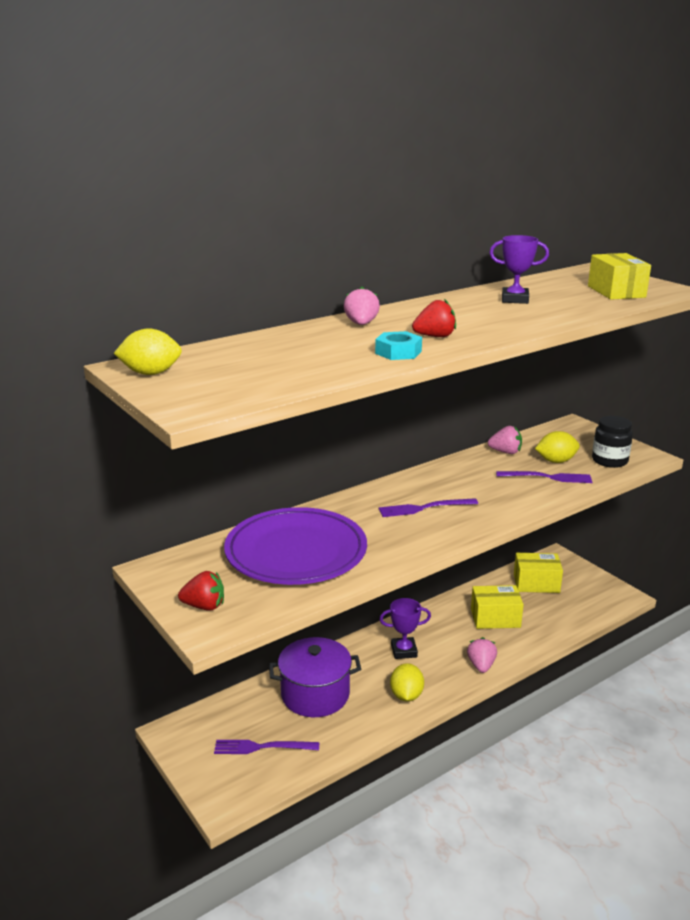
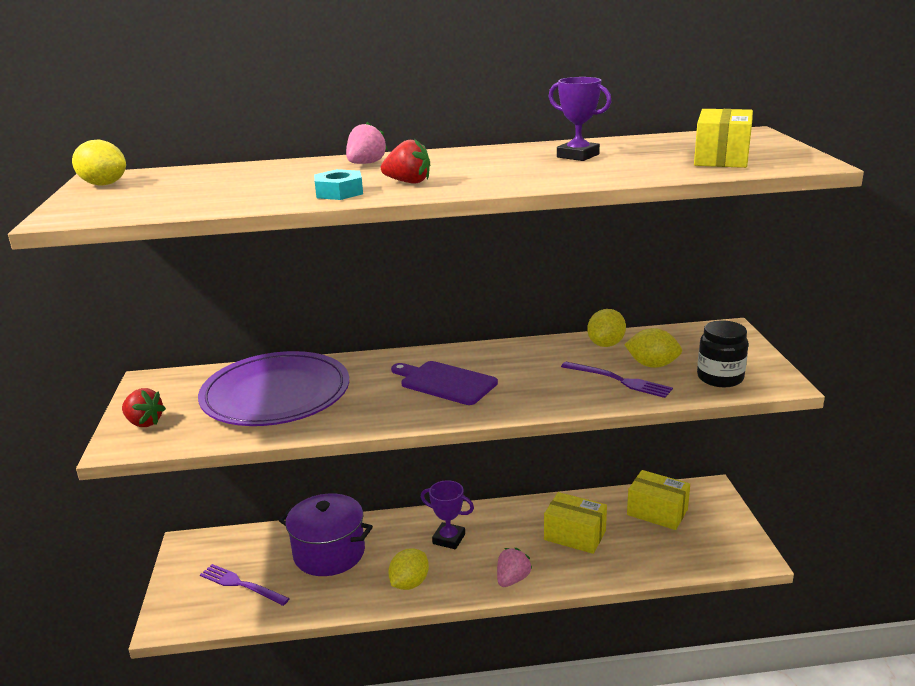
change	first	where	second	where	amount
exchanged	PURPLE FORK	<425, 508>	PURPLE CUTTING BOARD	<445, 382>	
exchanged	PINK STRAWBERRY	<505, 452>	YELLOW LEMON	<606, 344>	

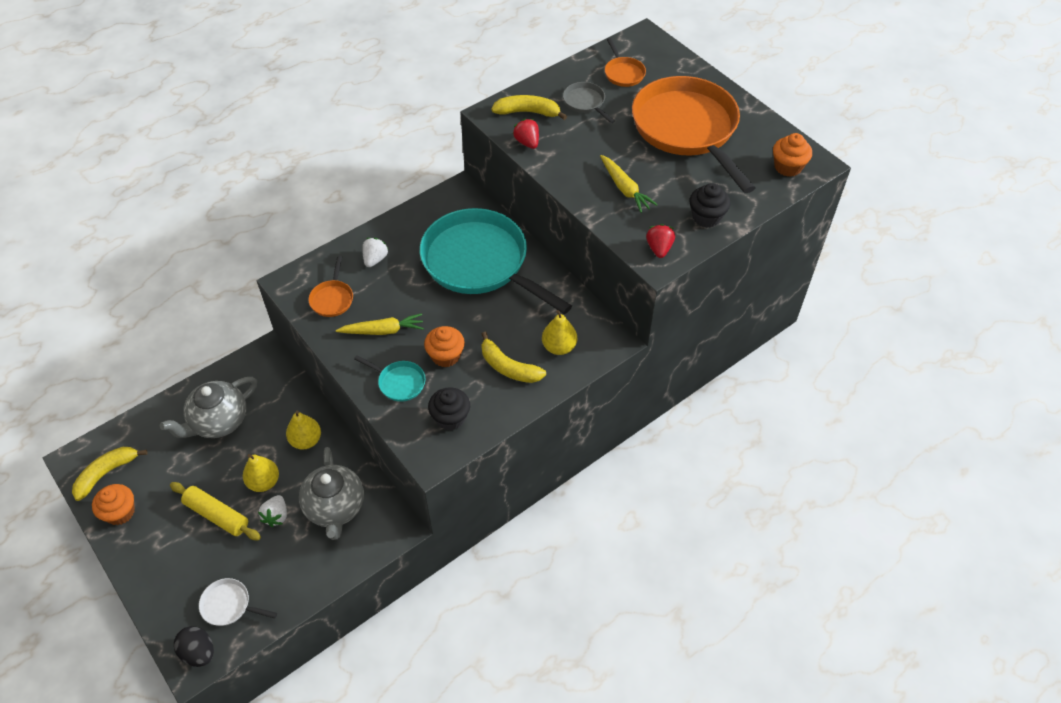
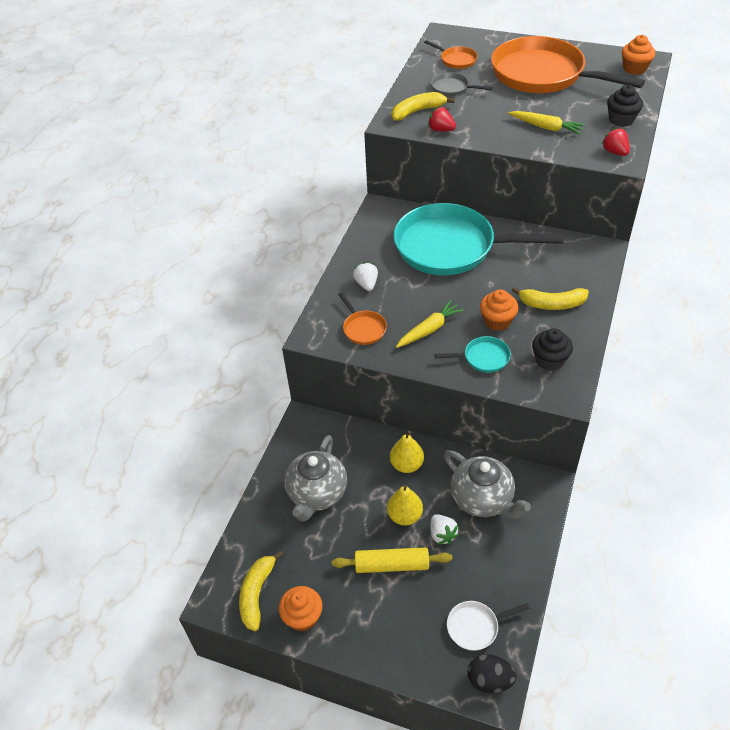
change	first	where	second	where	amount
missing	YELLOW PEAR	<559, 347>			

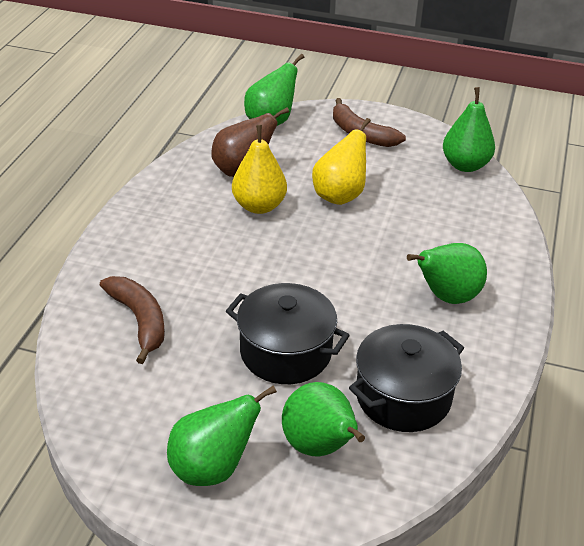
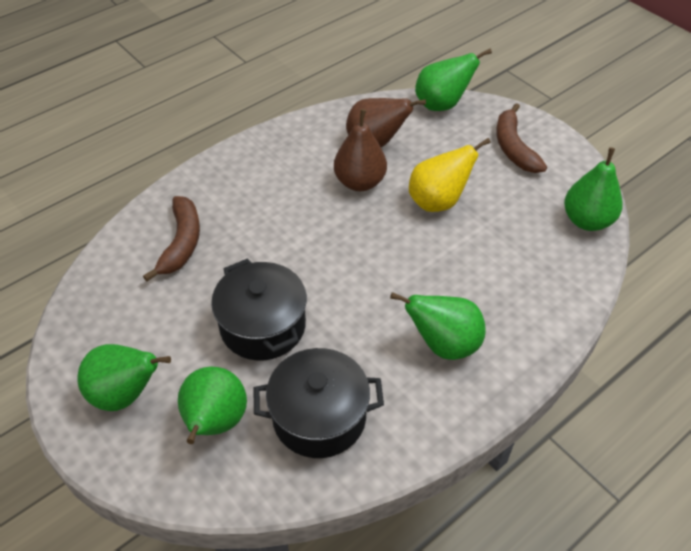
change	first	where	second	where	amount
colour	YELLOW PEAR	<259, 206>	BROWN PEAR	<360, 182>	

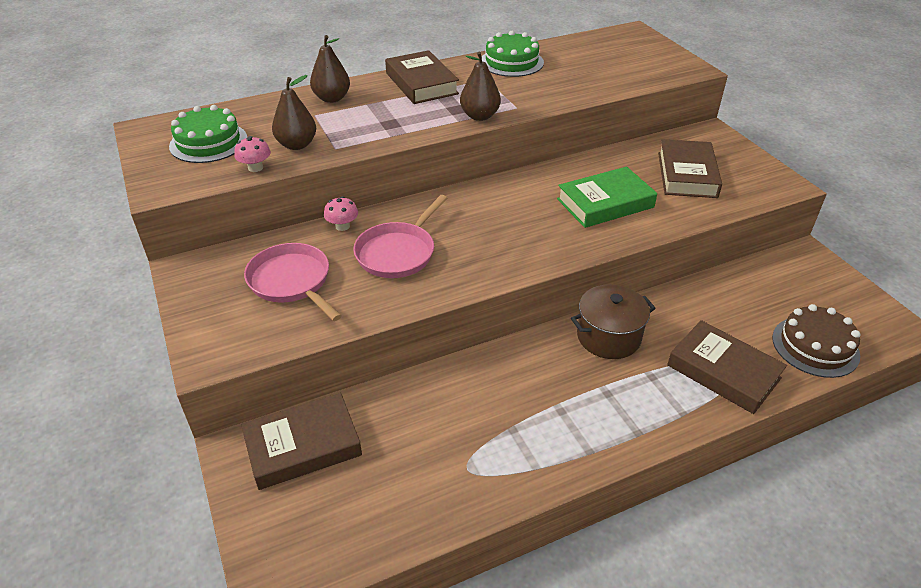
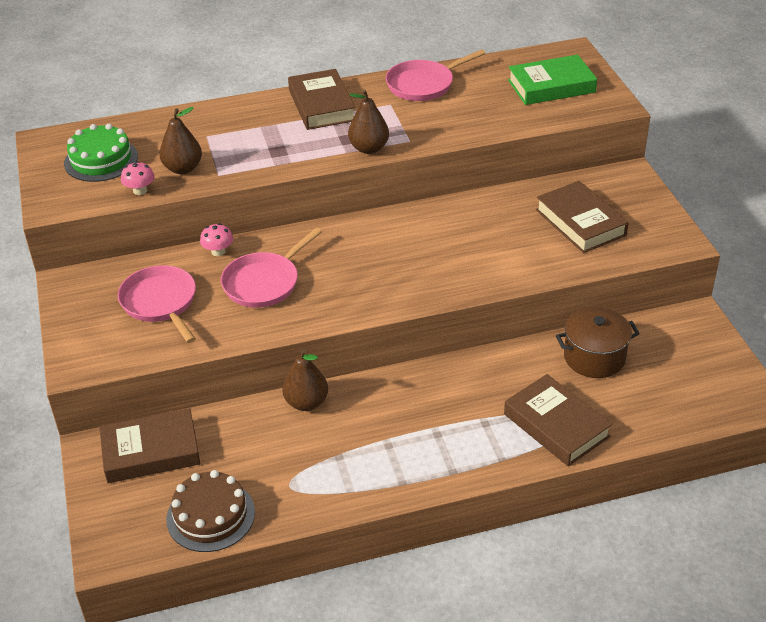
change	first	where	second	where	amount
relocated	BROWN PEAR	<332, 98>		<306, 403>	
exchanged	GREEN CAKE	<511, 62>	PINK PAN	<423, 84>	
relocated	GREEN BOOK	<605, 203>		<551, 86>	
relocated	BROWN POT	<608, 337>		<594, 357>	
spun	BROWN BOOK	<687, 174>		<580, 222>	45 degrees counterclockwise
relocated	BROWN CAKE	<815, 346>		<210, 515>	

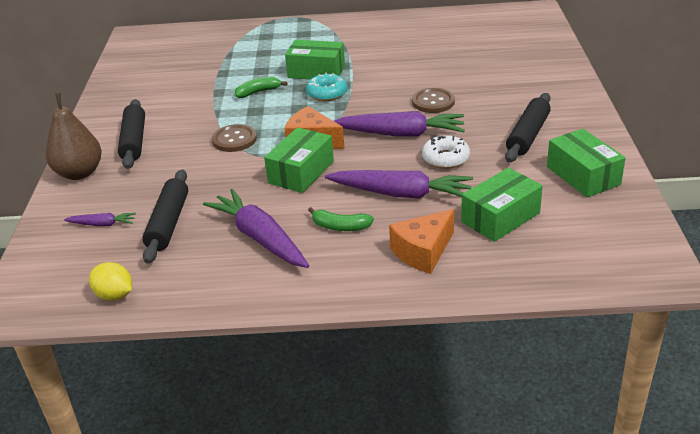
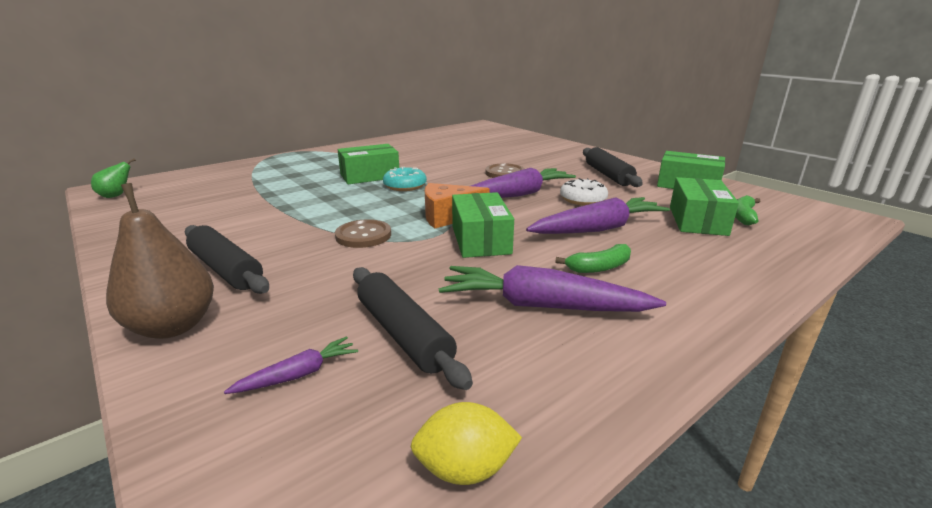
change	first	where	second	where	amount
relocated	GREEN BANANA	<258, 92>		<743, 216>	
missing	ORANGE CHEESE	<423, 252>			
appeared			GREEN PEAR	<116, 196>	

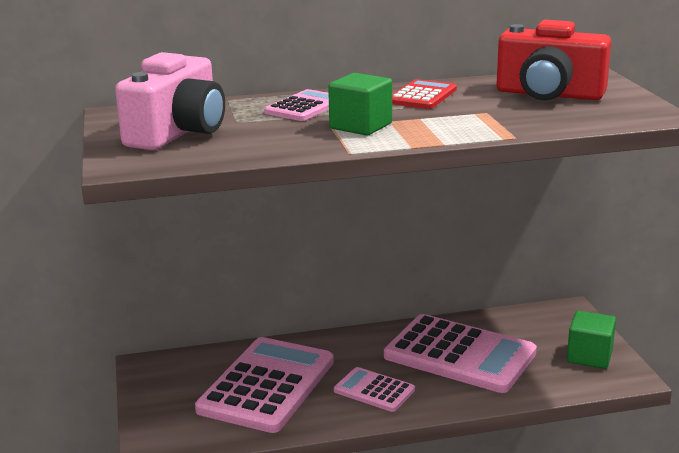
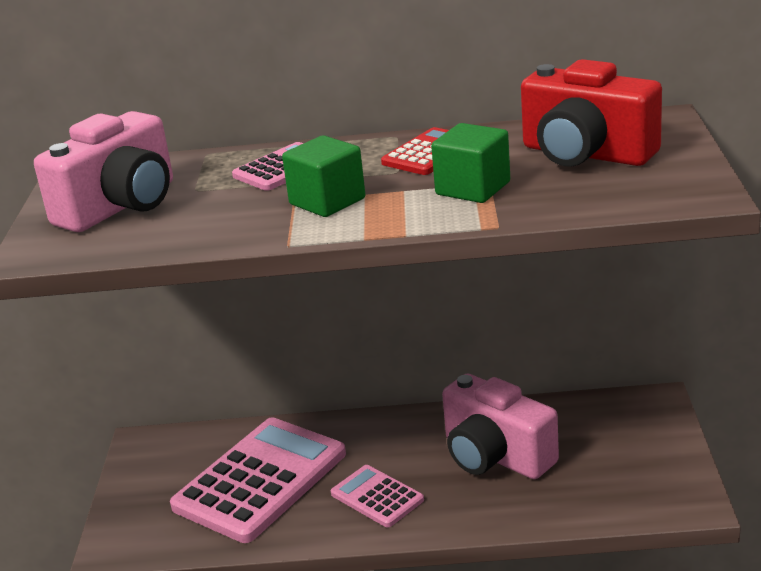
change	first	where	second	where	amount
exchanged	PINK CALCULATOR	<459, 355>	PINK CAMERA	<495, 456>	
relocated	GREEN CUBE	<589, 356>		<473, 188>	

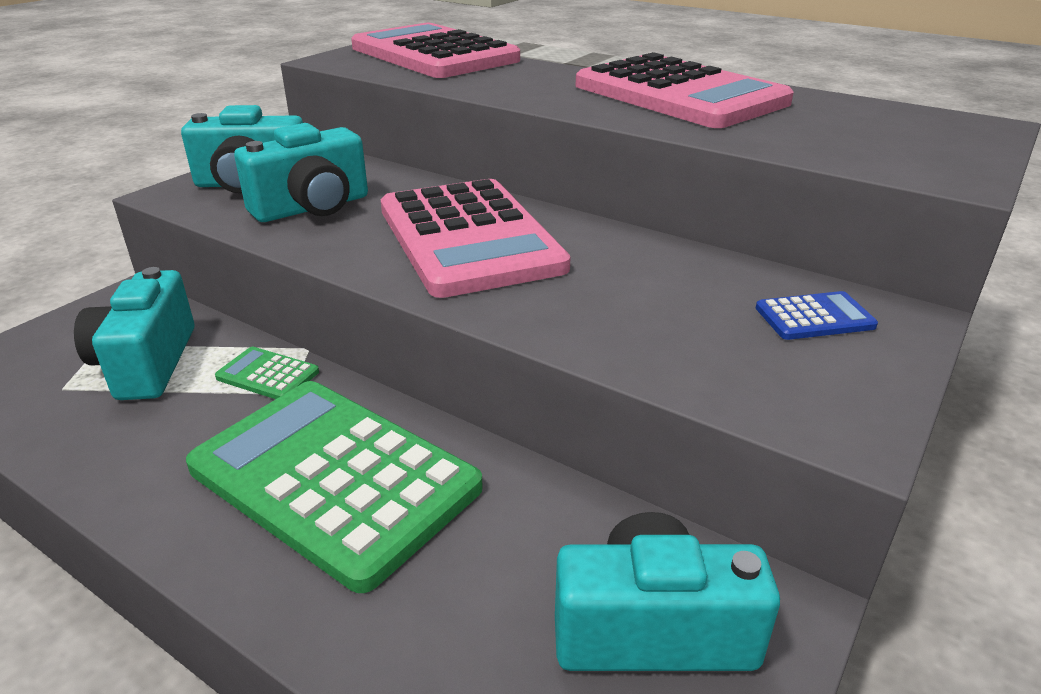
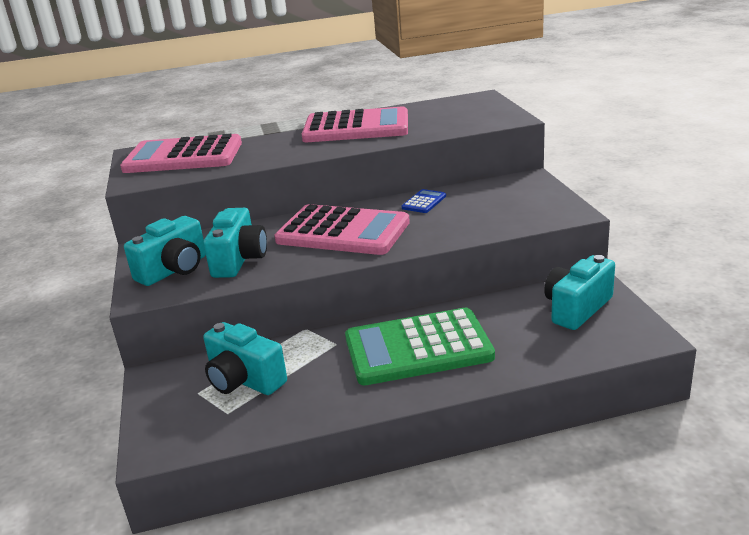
change	first	where	second	where	amount
missing	GREEN CALCULATOR	<267, 375>			
relocated	BLUE CALCULATOR	<814, 317>		<424, 202>	

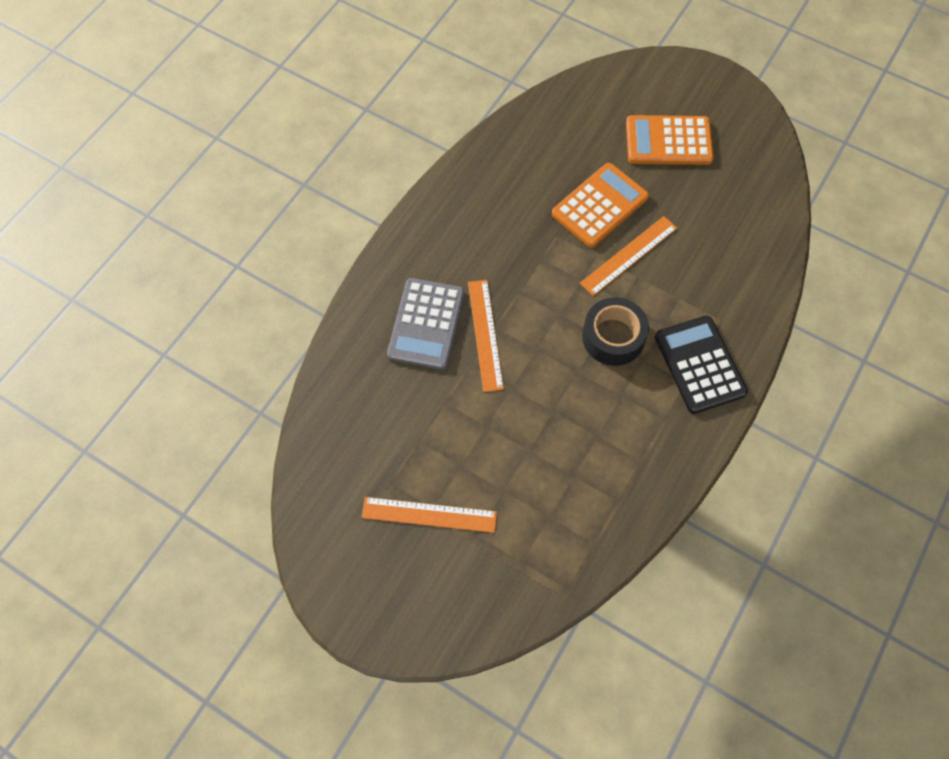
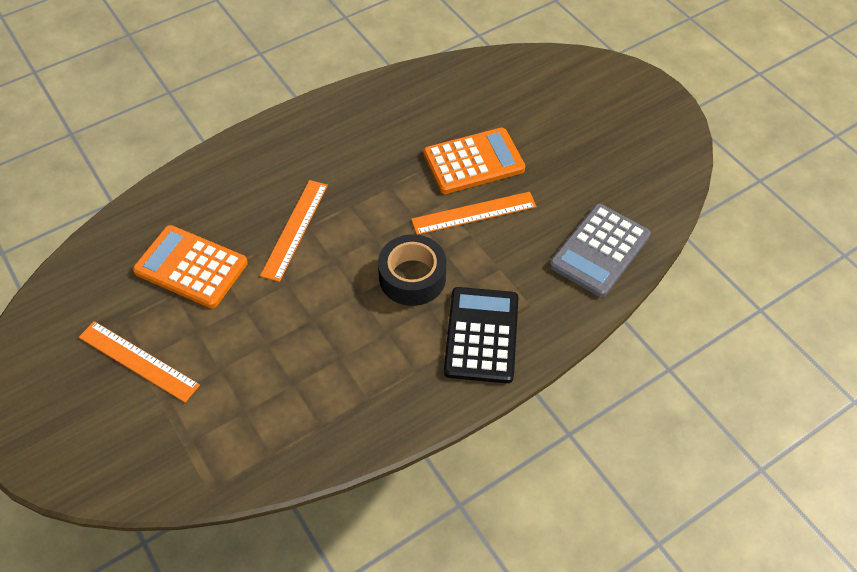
change	first	where	second	where	amount
relocated	GREY CALCULATOR	<426, 324>		<599, 250>	
relocated	ORANGE CALCULATOR	<668, 141>		<191, 267>	

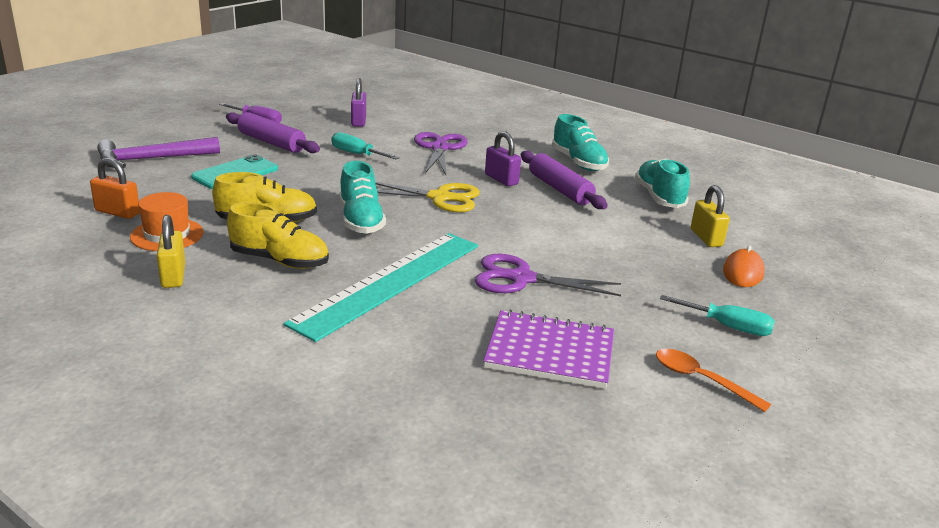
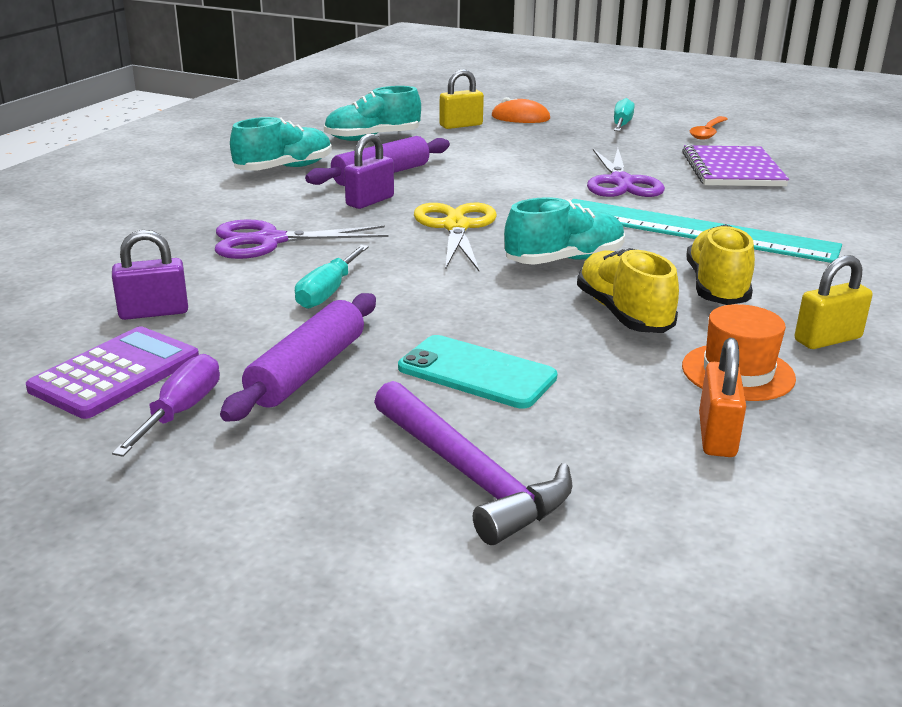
change	first	where	second	where	amount
appeared			PURPLE CALCULATOR	<116, 373>	

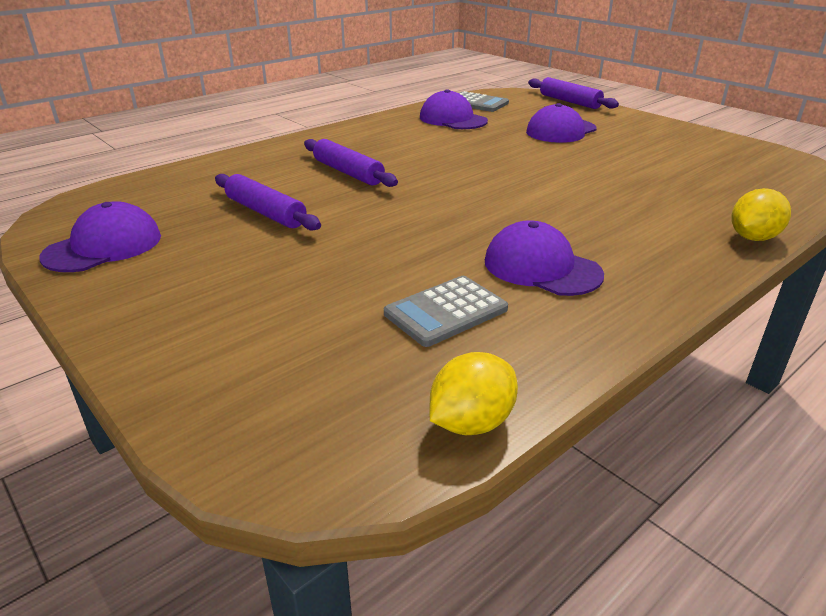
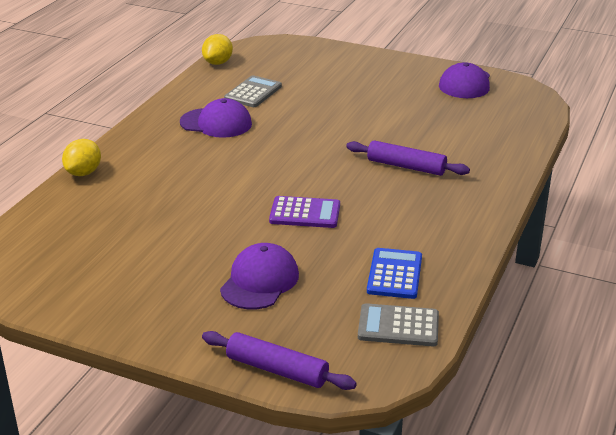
change	first	where	second	where	amount
missing	PURPLE ROLLING PIN	<266, 212>			
exchanged	PURPLE CAP	<452, 119>	BLUE CALCULATOR	<394, 274>	
appeared			PURPLE CALCULATOR	<305, 213>	

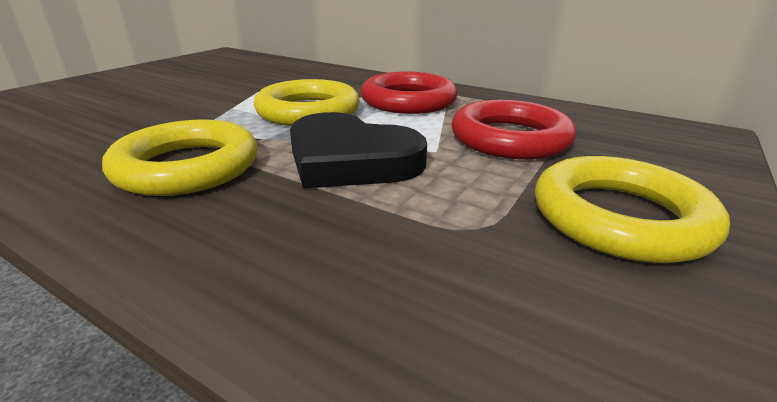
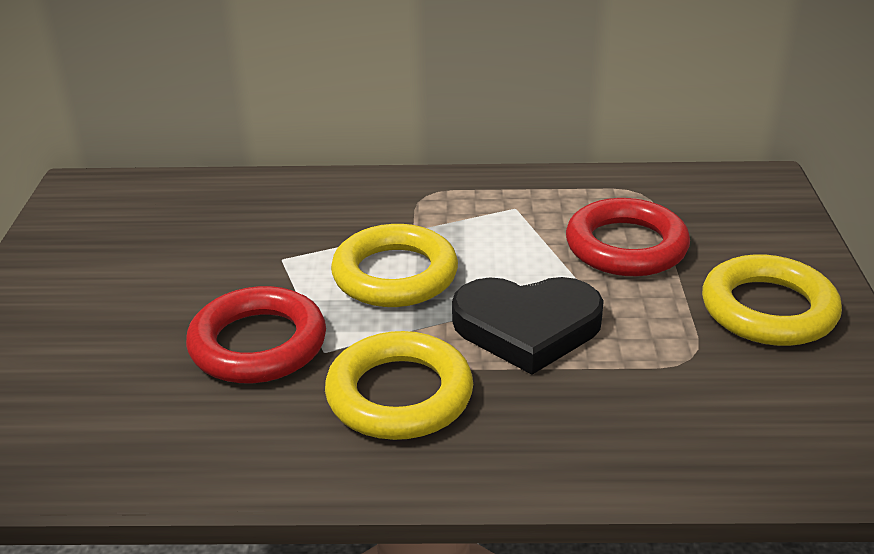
change	first	where	second	where	amount
relocated	RED RING	<408, 101>		<258, 344>	

